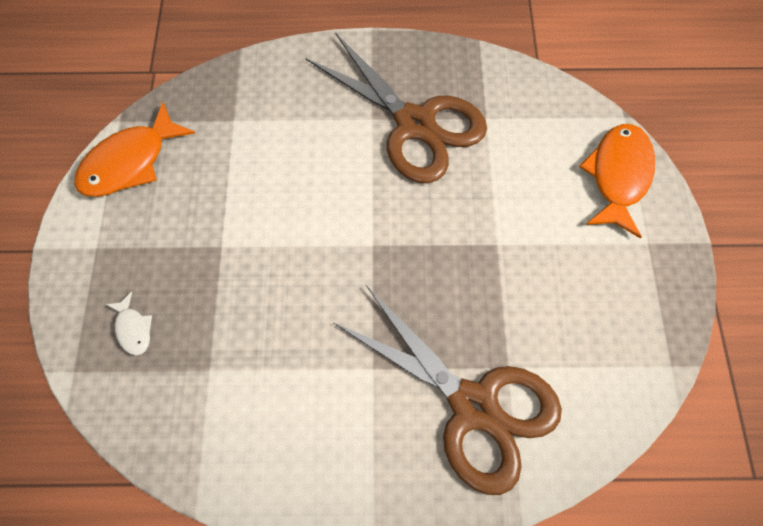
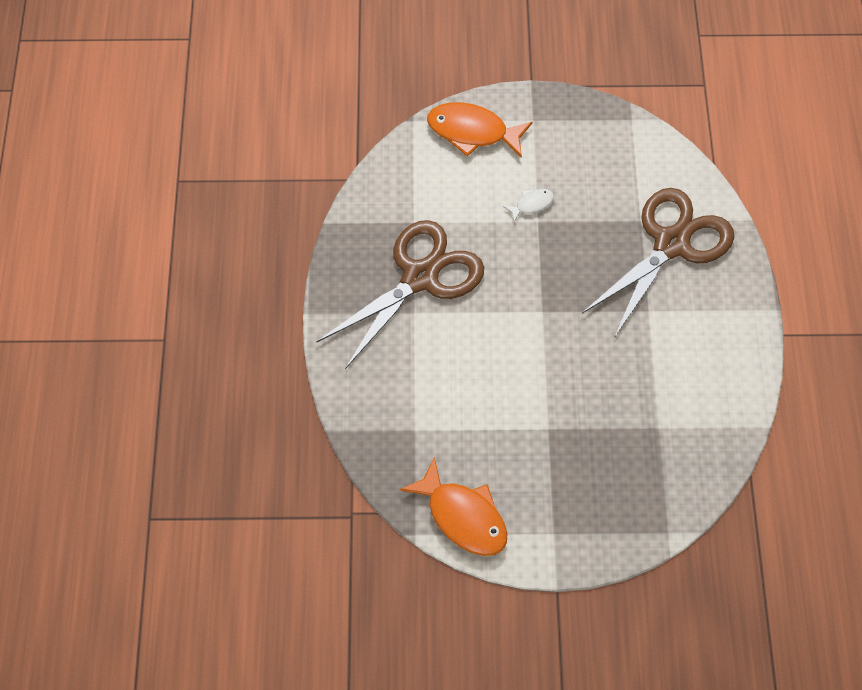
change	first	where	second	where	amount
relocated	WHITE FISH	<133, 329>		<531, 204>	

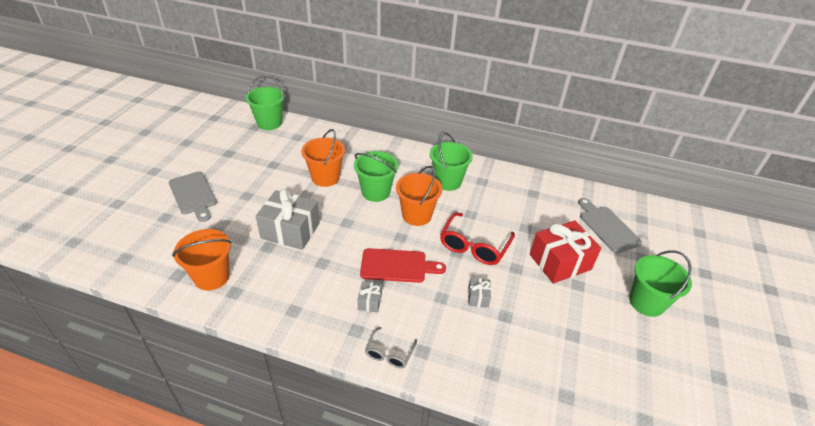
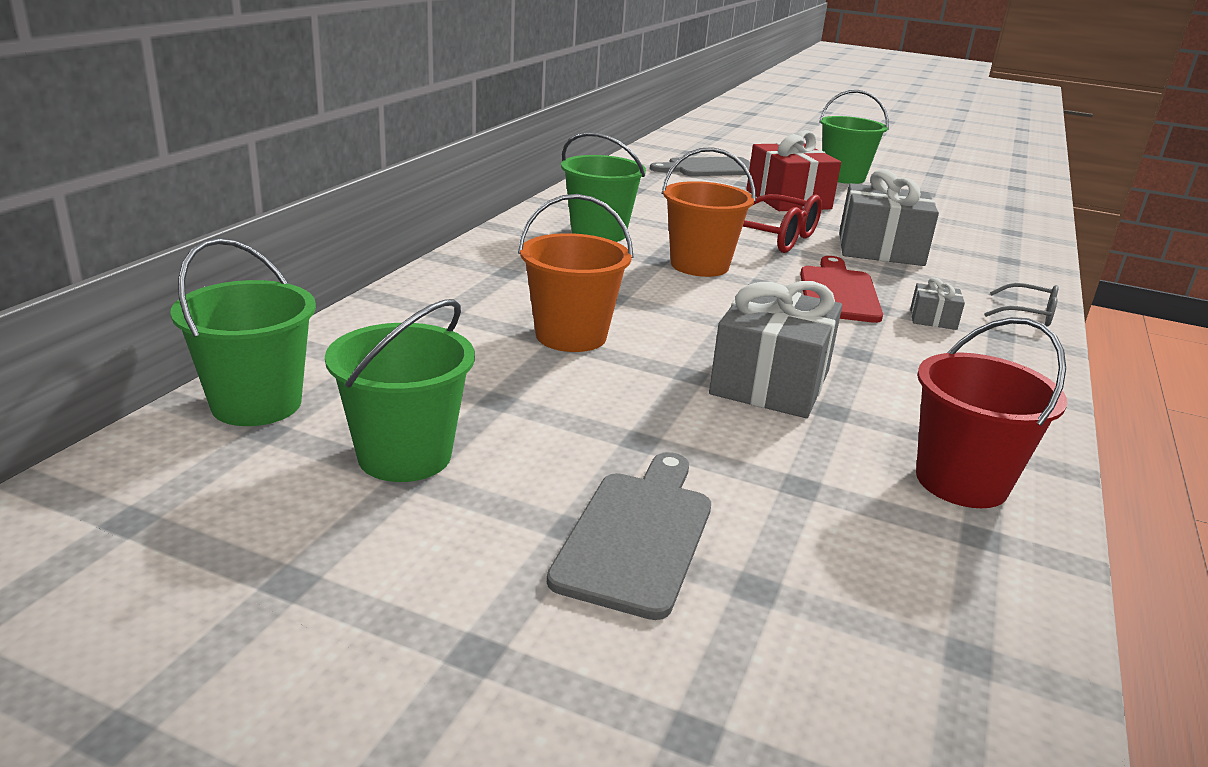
change	first	where	second	where	amount
spun	GREY CUTTING BOARD	<193, 195>		<637, 535>	45 degrees counterclockwise
colour	ORANGE BUCKET	<212, 277>	RED BUCKET	<961, 482>	
relocated	GREEN BUCKET	<376, 192>		<404, 456>	
size	GREY GIFT	<478, 297>		<880, 249>	x2.21

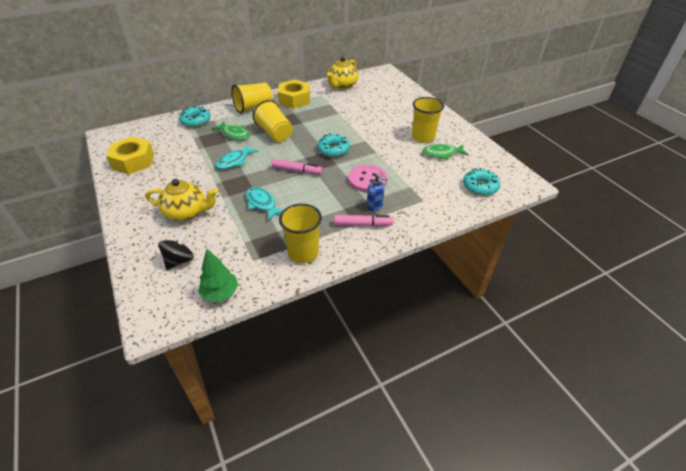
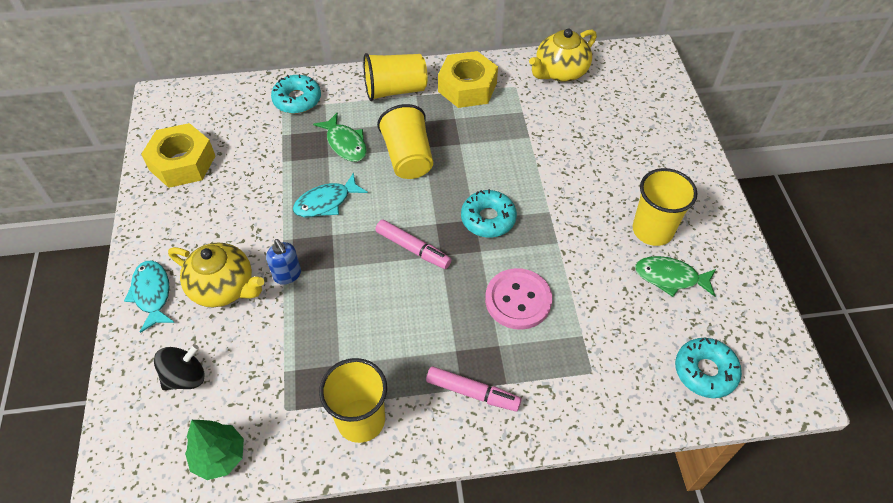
change	first	where	second	where	amount
relocated	TURQUOISE FISH	<262, 203>		<152, 294>	
relocated	BLUE SOAP DISPENSER	<374, 206>		<287, 275>	

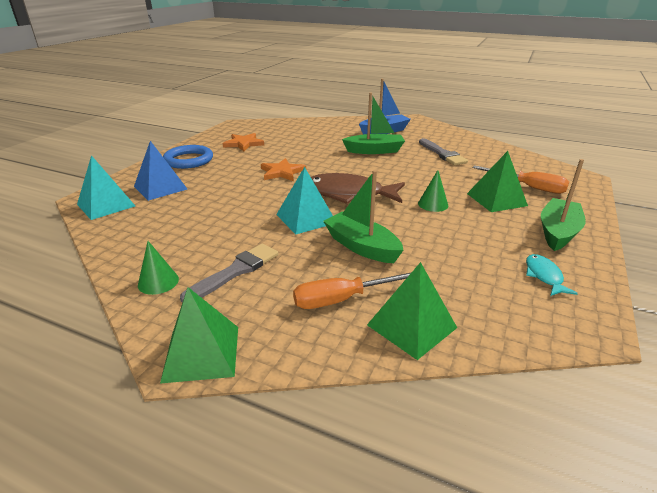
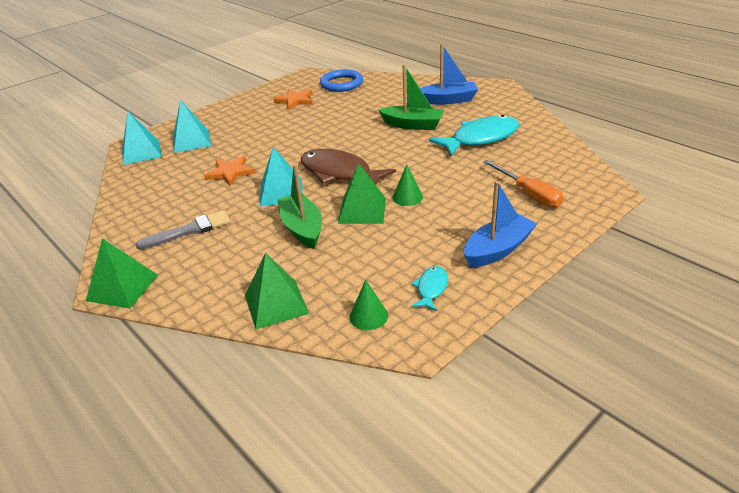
change	first	where	second	where	amount
colour	BLUE PYRAMID	<160, 187>	TURQUOISE PYRAMID	<191, 141>	
relocated	GREEN CONE	<158, 282>		<368, 316>	
relocated	BLUE RING	<188, 160>		<341, 84>	
relocated	ORANGE STAR	<282, 172>		<230, 172>	
missing	ORANGE SCREWDRIVER	<344, 299>			
exchanged	GREY BRUSH	<442, 154>	TURQUOISE FISH	<480, 138>	
relocated	GREEN PYRAMID	<496, 199>		<362, 210>	
colour	GREEN BOAT	<558, 232>	BLUE BOAT	<498, 249>	

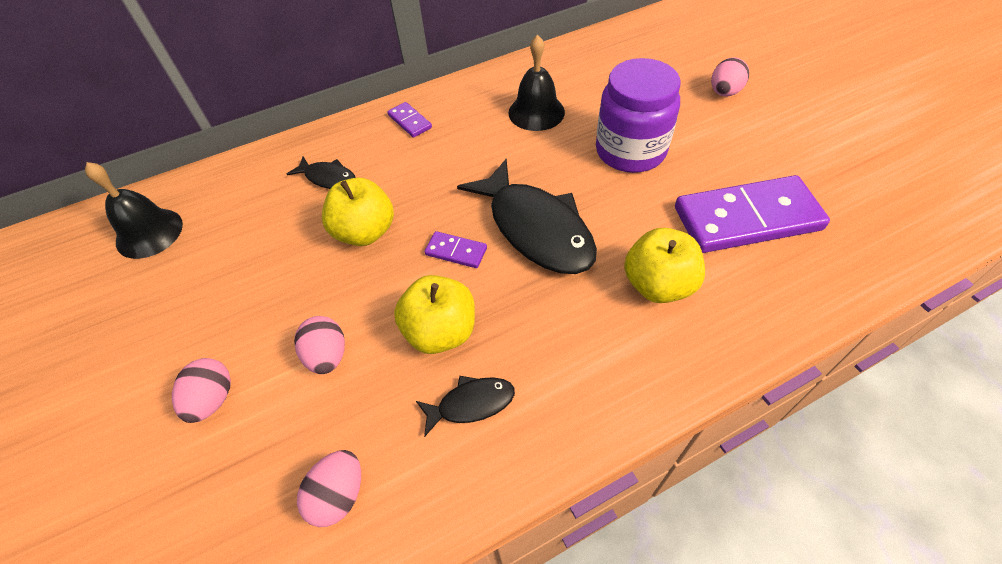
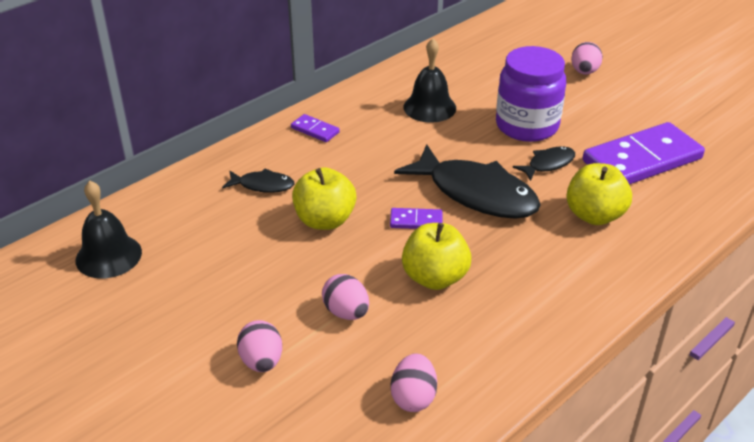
change	first	where	second	where	amount
relocated	BLACK FISH	<471, 404>		<548, 164>	

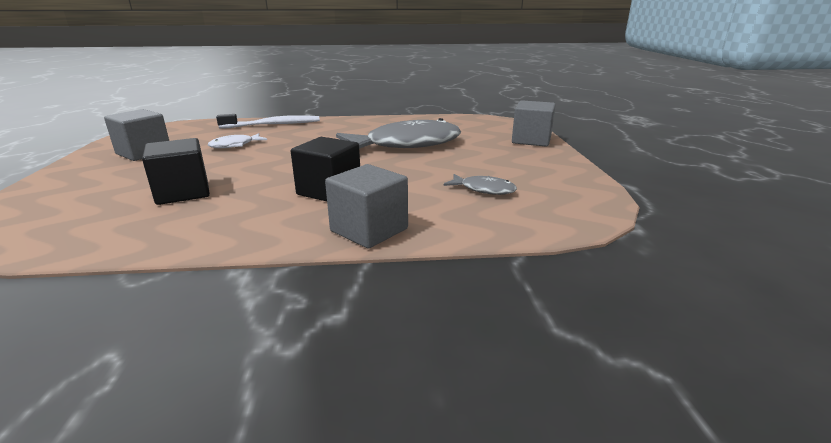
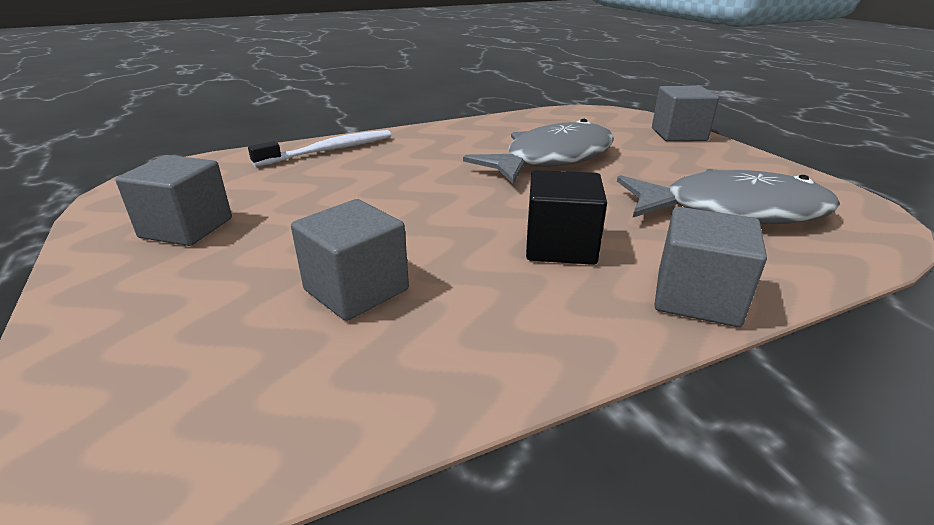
change	first	where	second	where	amount
colour	BLACK CUBE	<183, 192>	GREY CUBE	<356, 290>	
missing	WHITE FISH	<235, 145>			
size	GREY FISH	<484, 189>		<731, 211>	x2.27

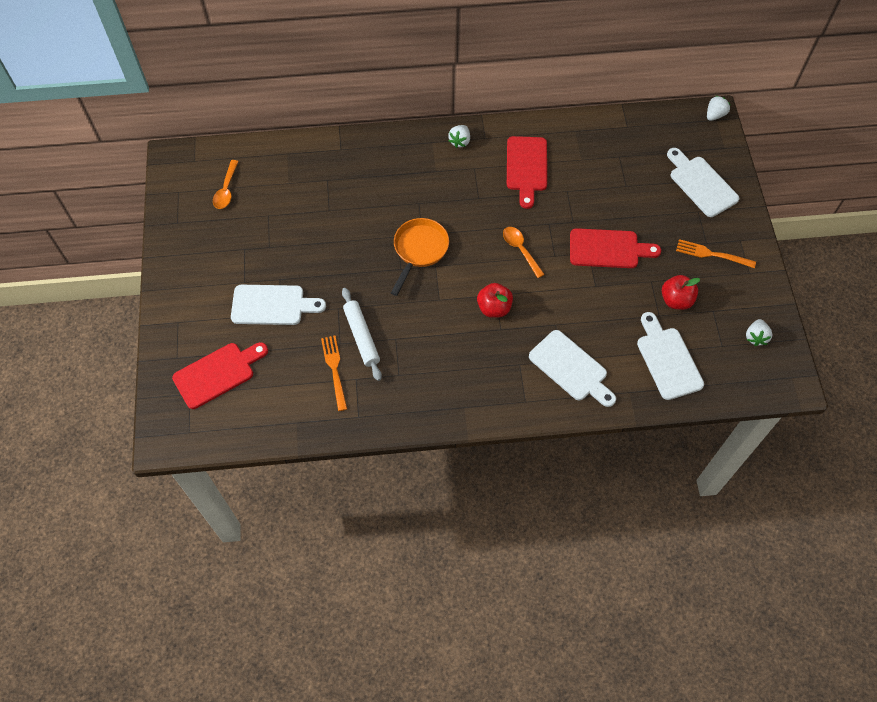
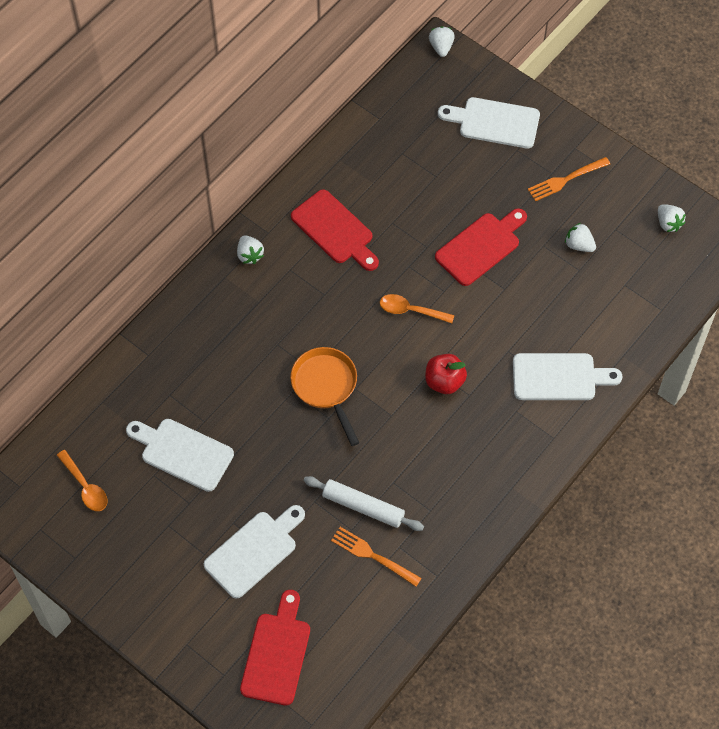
change	first	where	second	where	amount
relocated	WHITE CUTTING BOARD	<667, 359>		<183, 453>	
exchanged	RED APPLE	<676, 300>	WHITE STRAWBERRY	<579, 245>	

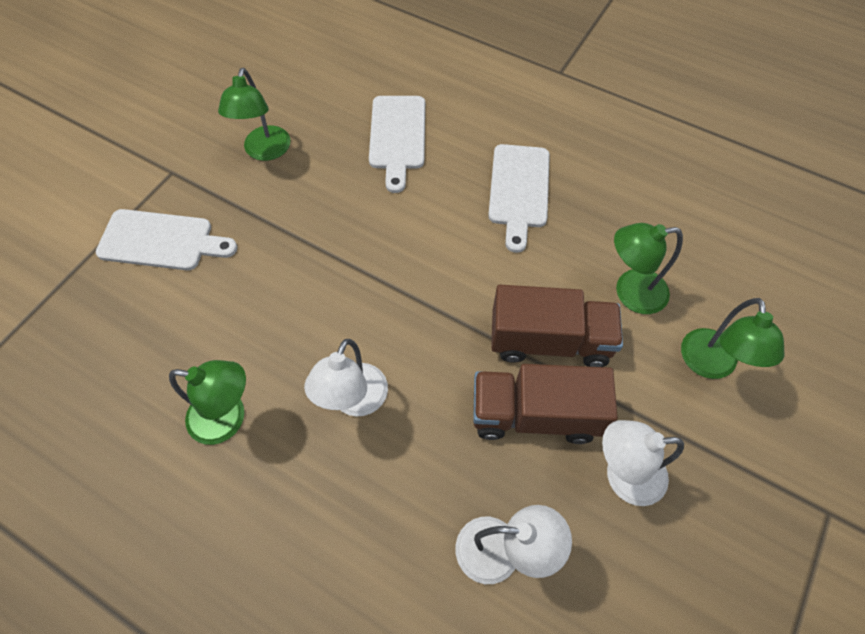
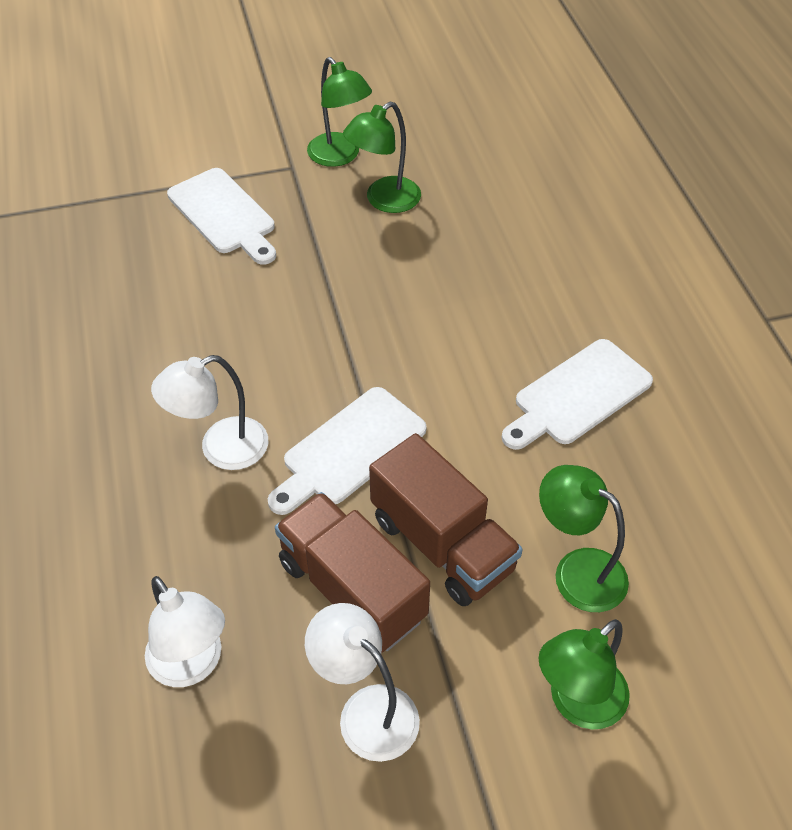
change	first	where	second	where	amount
relocated	GREEN LAMP	<228, 418>		<340, 156>	
relocated	WHITE CUTTING BOARD	<397, 136>		<350, 450>	

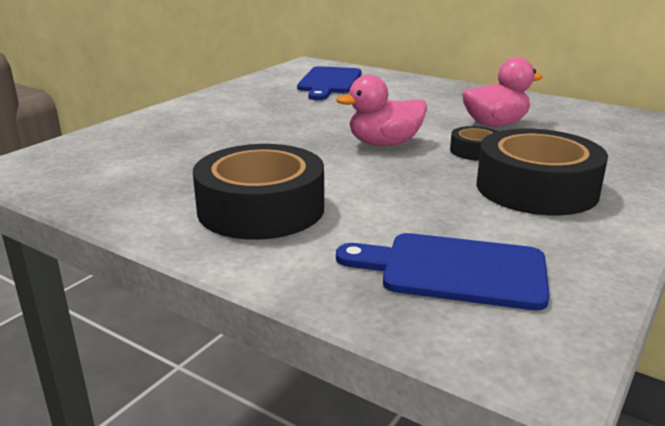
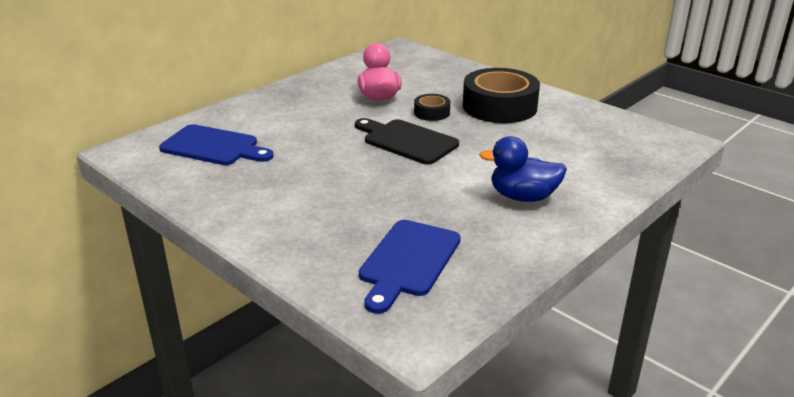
change	first	where	second	where	amount
exchanged	BLACK TAPE	<261, 208>	BLUE DUCK	<523, 197>	
exchanged	PINK DUCK	<384, 144>	BLACK CUTTING BOARD	<407, 141>	
relocated	BLUE CUTTING BOARD	<454, 270>		<408, 261>	

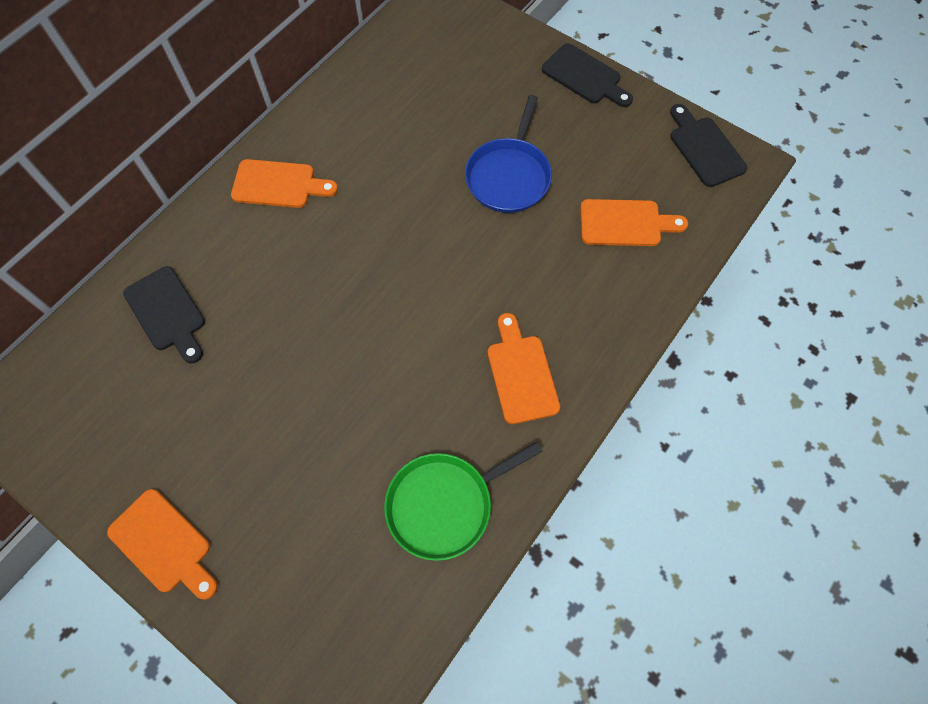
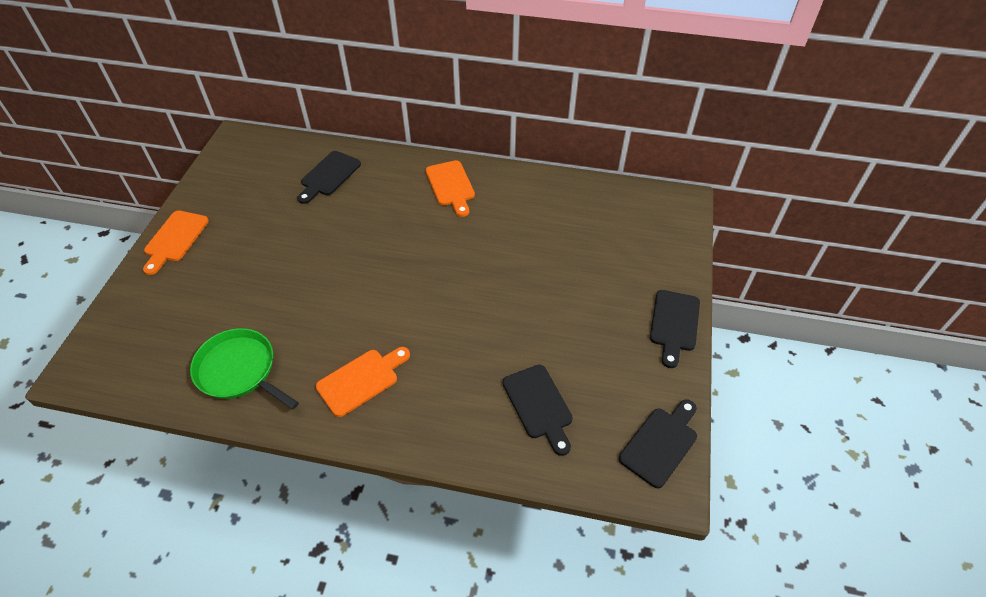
change	first	where	second	where	amount
missing	BLUE PAN	<509, 176>			
colour	ORANGE CUTTING BOARD	<625, 223>	BLACK CUTTING BOARD	<539, 405>	

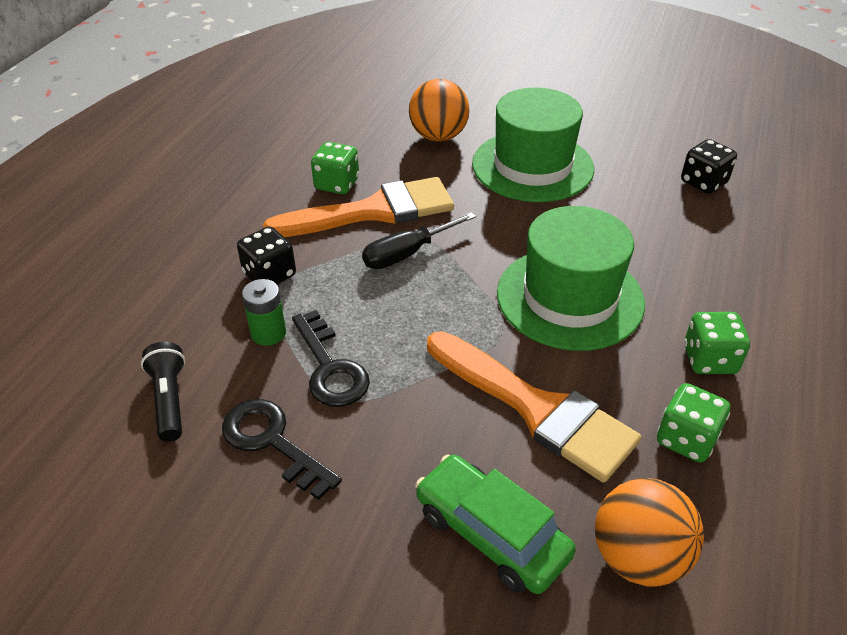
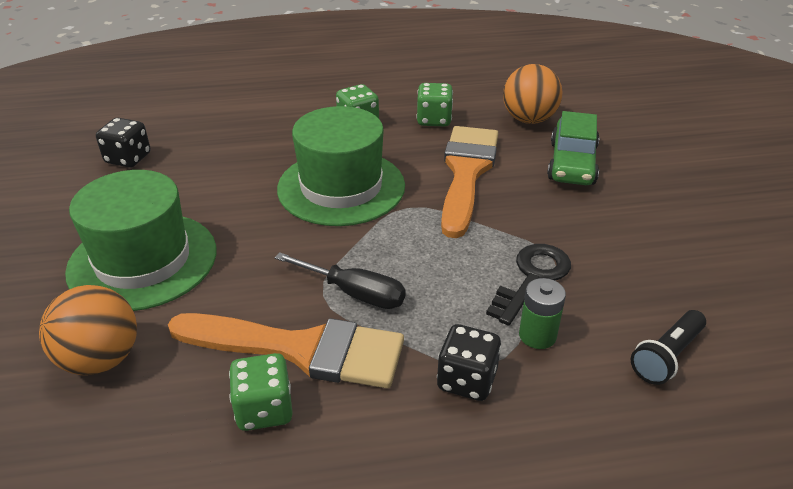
change	first	where	second	where	amount
missing	BLACK KEY	<272, 442>			
spun	ORANGE BRUSH	<373, 211>		<301, 349>	150 degrees clockwise

